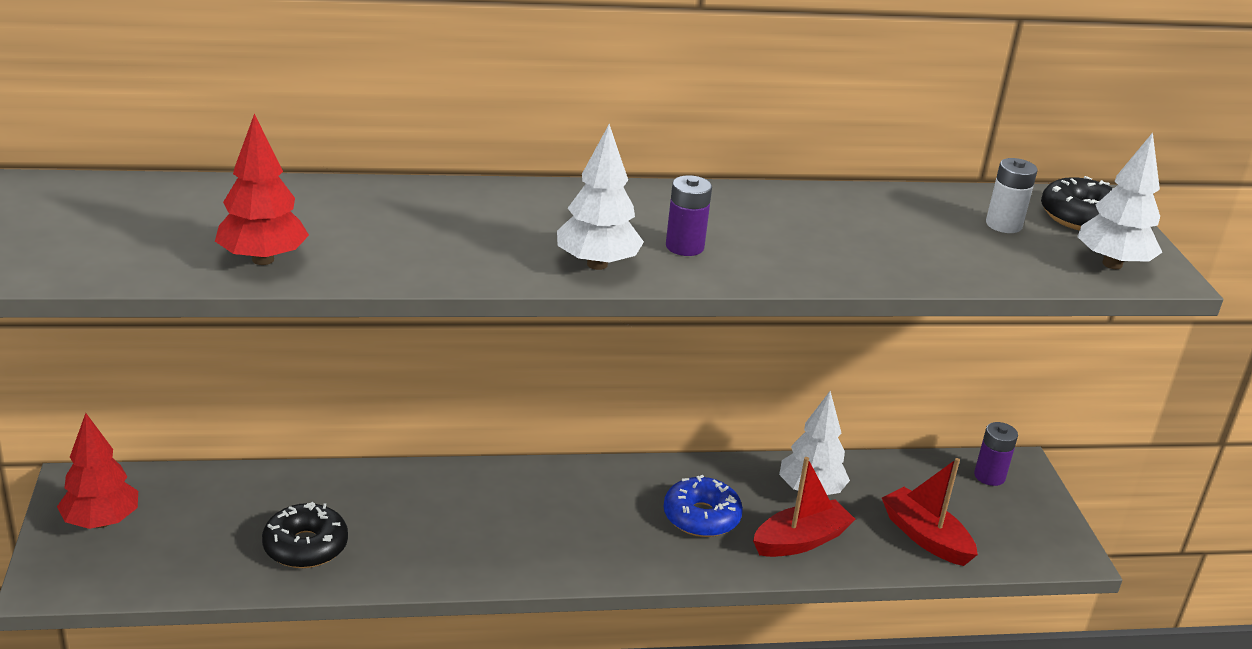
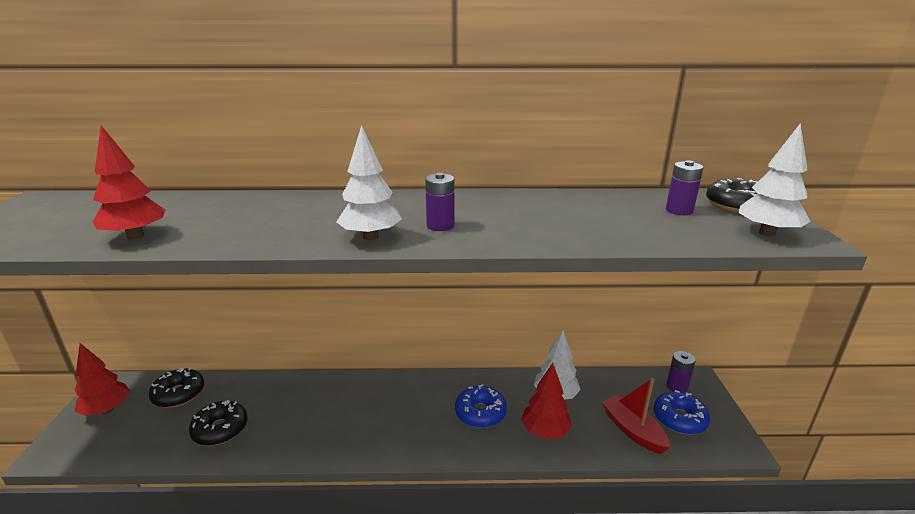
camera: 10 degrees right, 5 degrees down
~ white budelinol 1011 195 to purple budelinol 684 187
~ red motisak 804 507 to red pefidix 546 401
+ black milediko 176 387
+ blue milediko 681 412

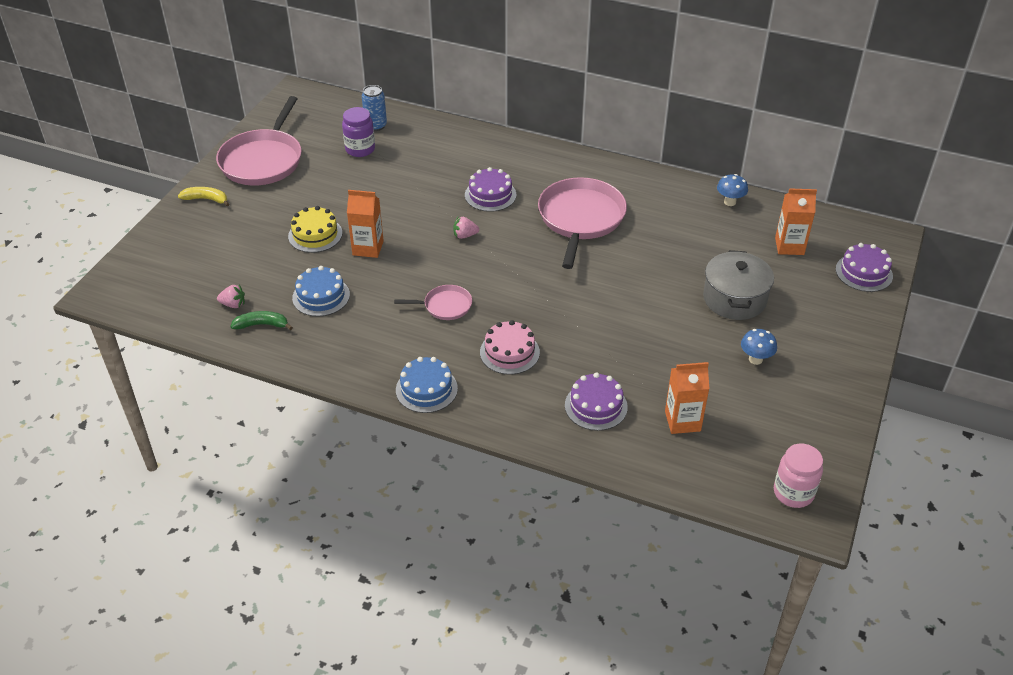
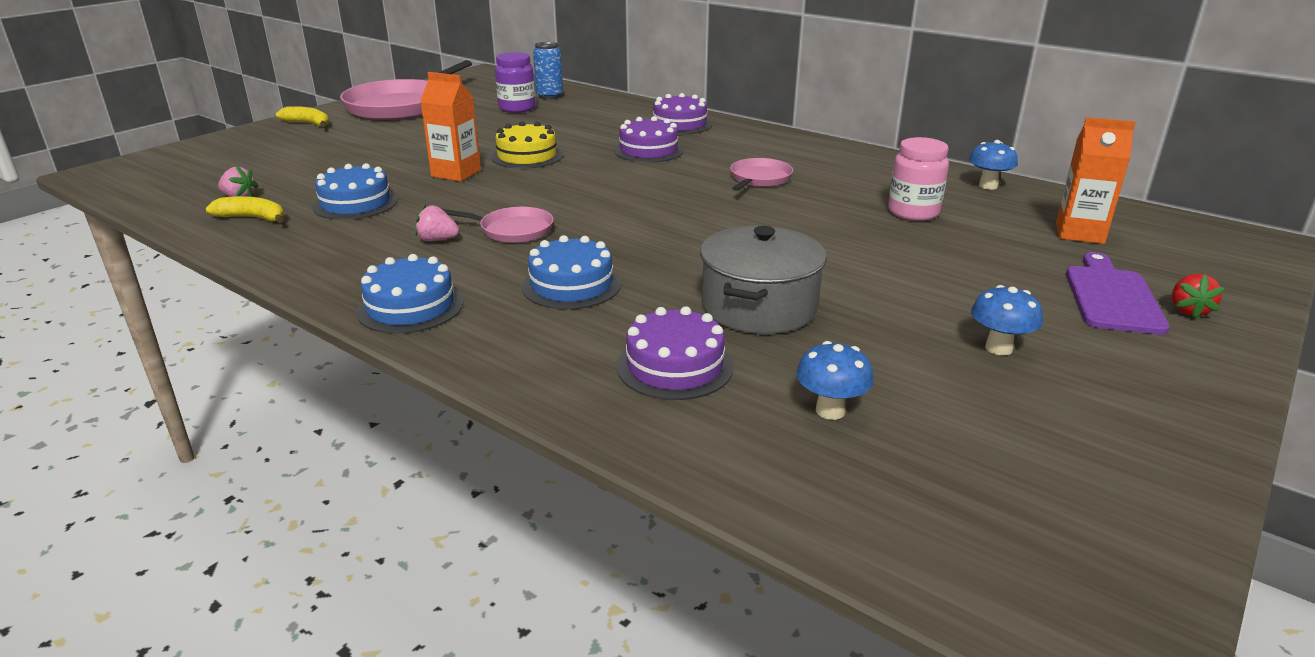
camera: 15 degrees right, 15 degrees down
~ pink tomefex 582 223 = 761 174 x0.50
~ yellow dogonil 315 229 to 527 145
~ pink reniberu 466 228 to 437 222
~ purple dogonil 864 267 to 682 114
~ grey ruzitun 738 285 to 763 280
~ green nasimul 261 320 to yellow nasimul 245 209
~ pink dogonil 510 347 to blue dogonil 571 272
~ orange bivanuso 687 398 to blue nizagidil 835 380
~ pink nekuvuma 798 476 to 918 179
+ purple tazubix 1118 293
+ red reniberu 1198 296

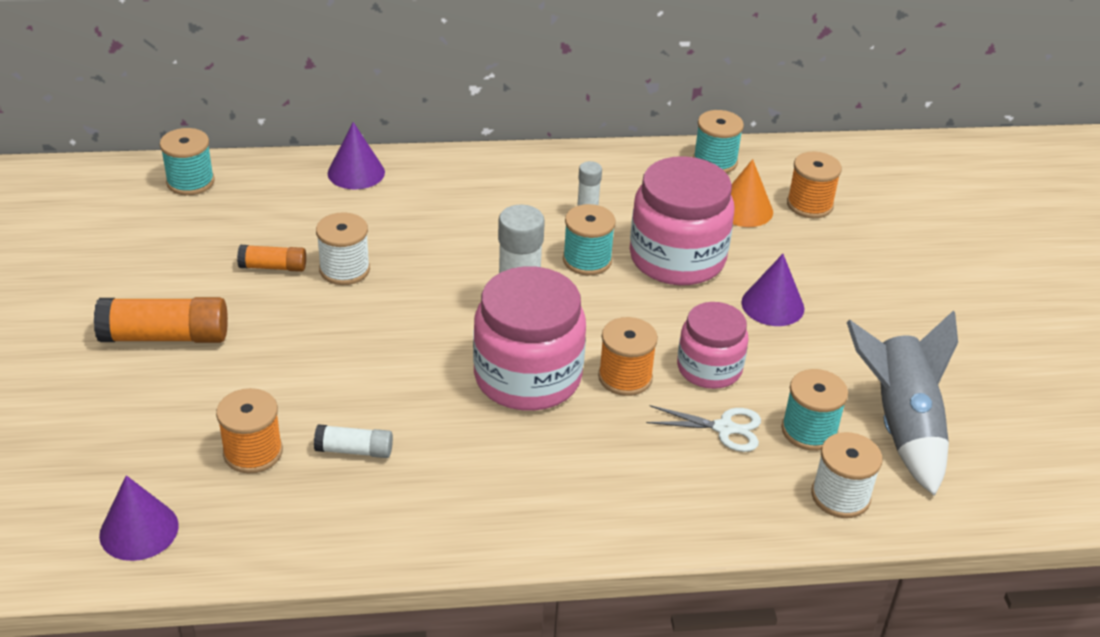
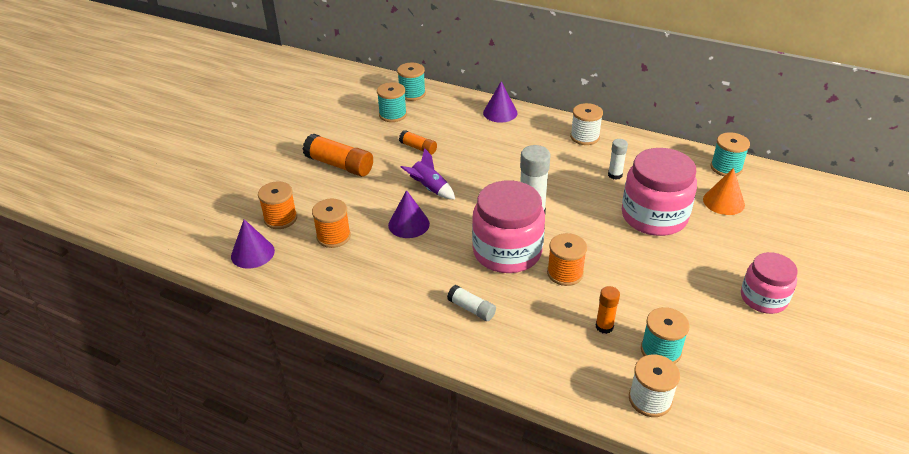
camera: 35 degrees right, 0 degrees up
~ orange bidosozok 814 185 to 277 205
~ turquoise bidosozok 589 239 to 392 102
~ white bidosozok 343 248 to 586 124
~ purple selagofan 772 290 to 409 214
~ pink nekuvuma 712 345 to 769 283
- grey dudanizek 902 403
~ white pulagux 703 428 to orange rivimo 608 310
~ white rivimo 353 441 to 471 303
+ purple dudanizek 428 173

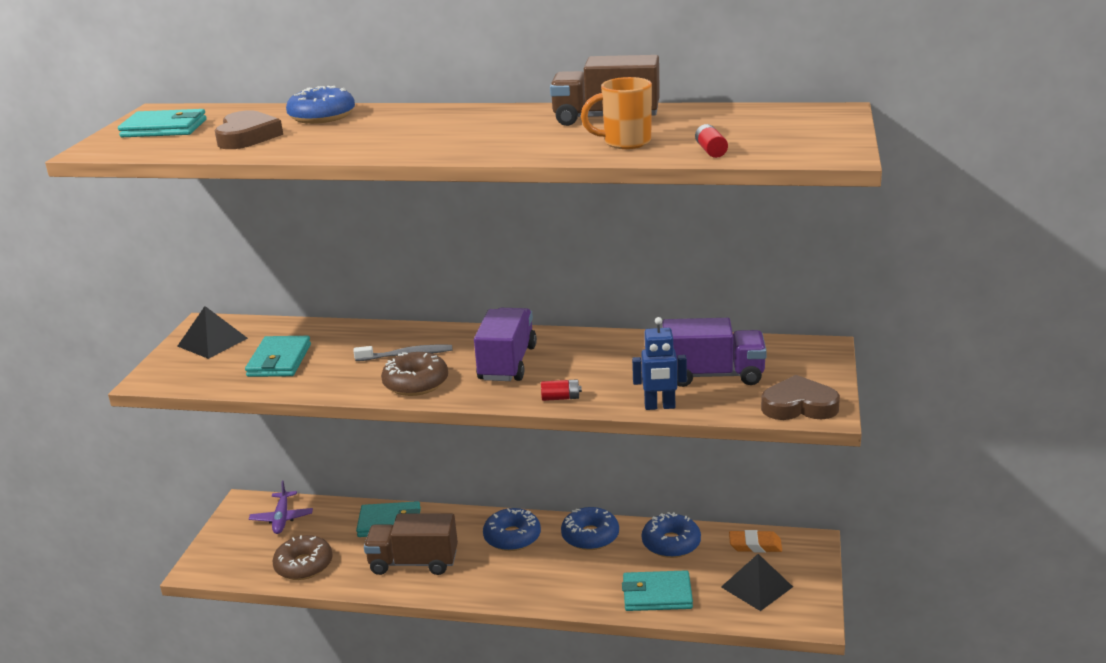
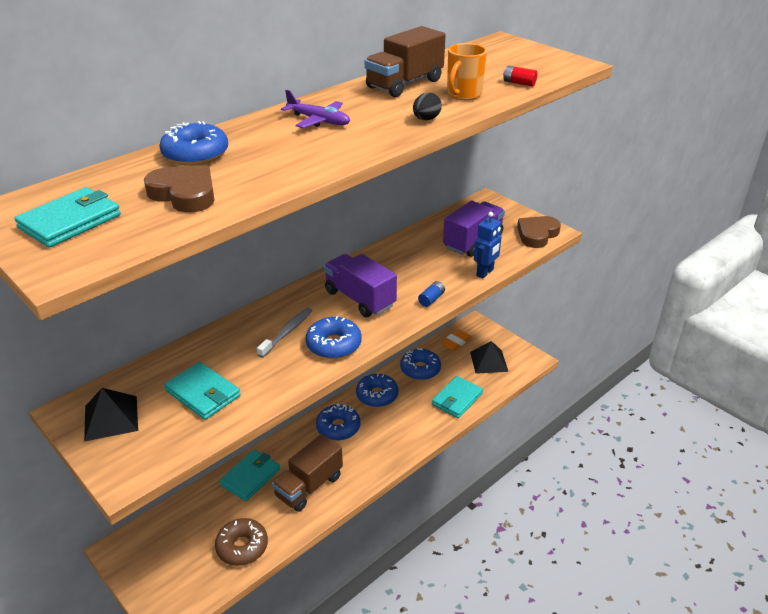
camera: 55 degrees left, 10 degrees up
~ brown milediko 414 374 to blue milediko 334 337
~ red budelinol 561 390 to blue budelinol 431 294
~ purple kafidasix 281 507 to 315 109
+ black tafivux 427 106

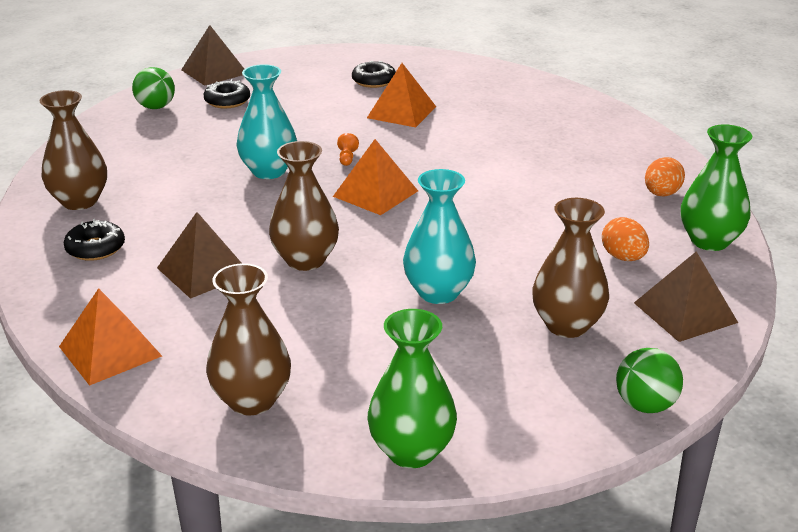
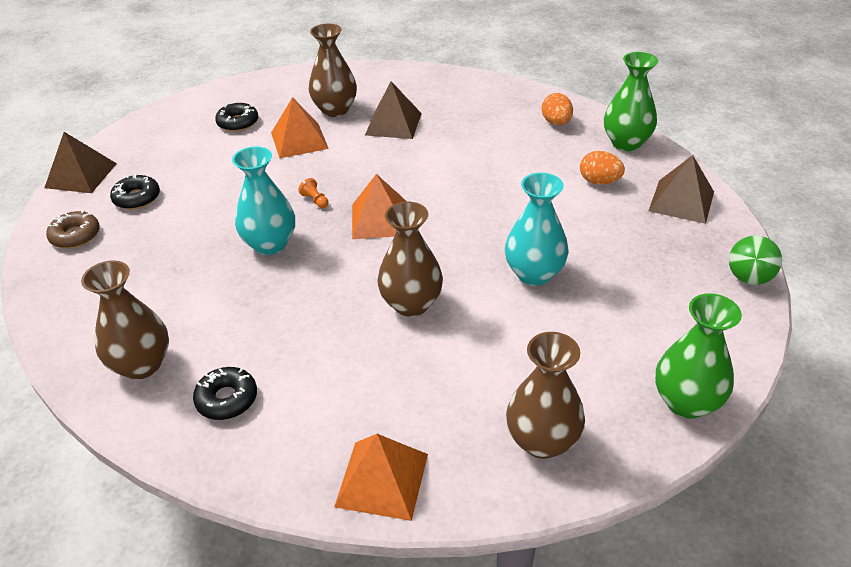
camera: 40 degrees left, 10 degrees up
~ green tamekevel 153 88 to brown milediko 73 229
~ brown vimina 570 268 to 333 70
~ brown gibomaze 199 255 to 393 110

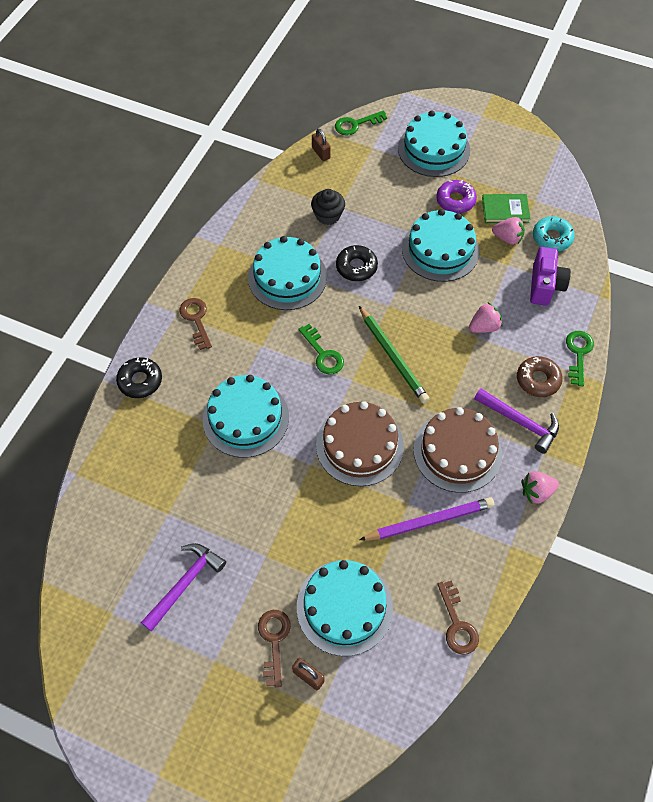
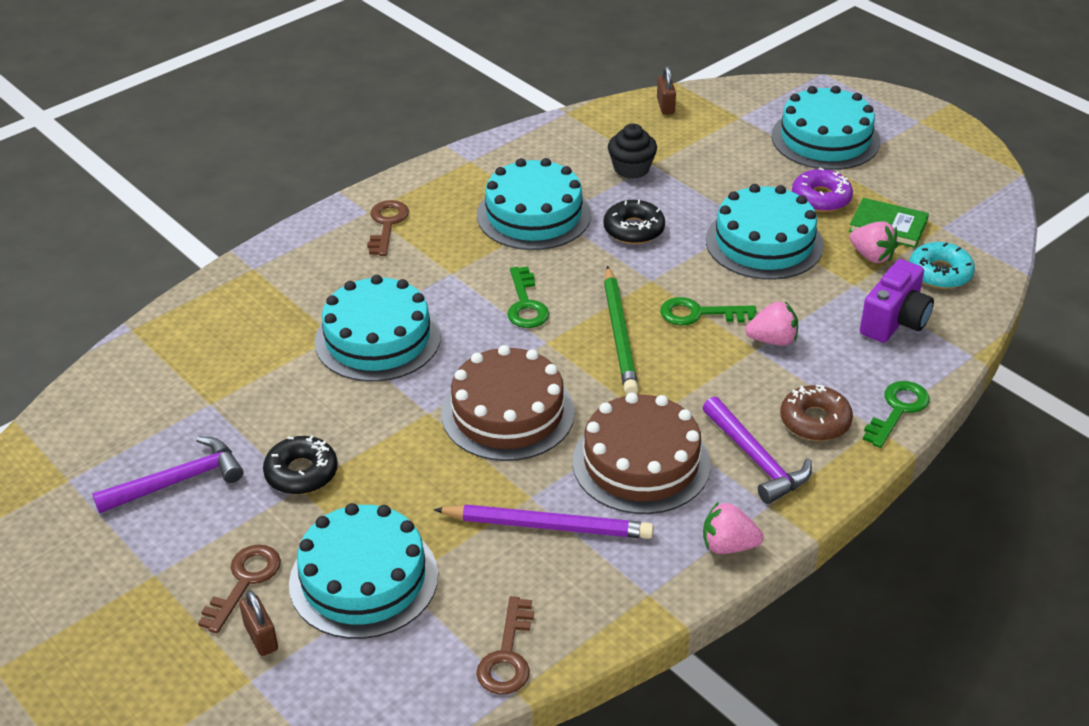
camera: 25 degrees right, 20 degrees down
~ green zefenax 361 123 to 708 311
~ black milediko 139 377 to 300 465

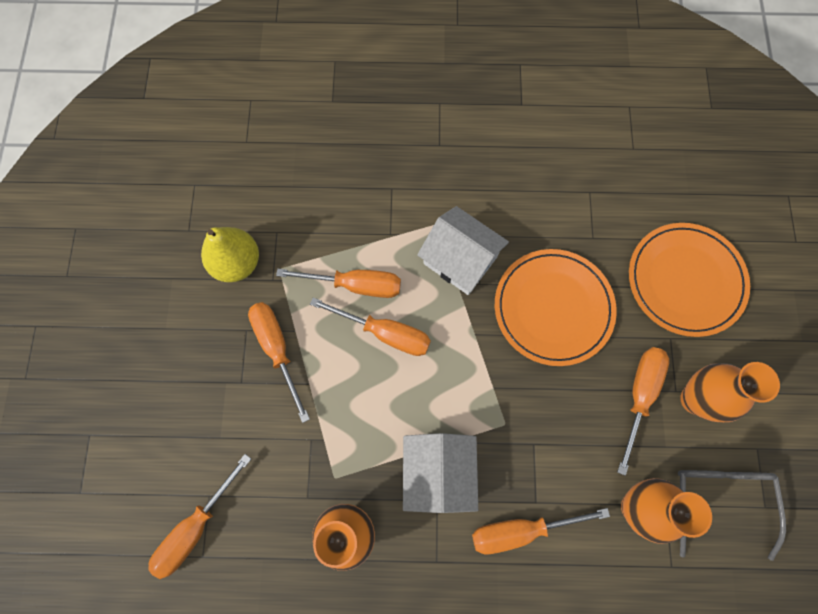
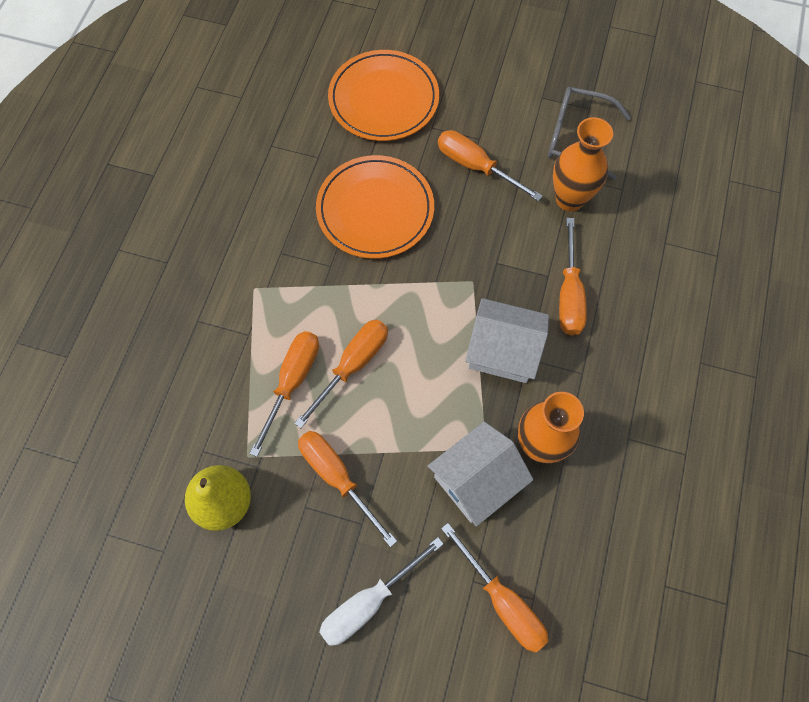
camera: 75 degrees left, 5 degrees down
~ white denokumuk 463 250 to 481 474
~ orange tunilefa 279 362 = 347 489 60 degrees clockwise
- orange vimina 730 392
+ white tunilefa 381 591

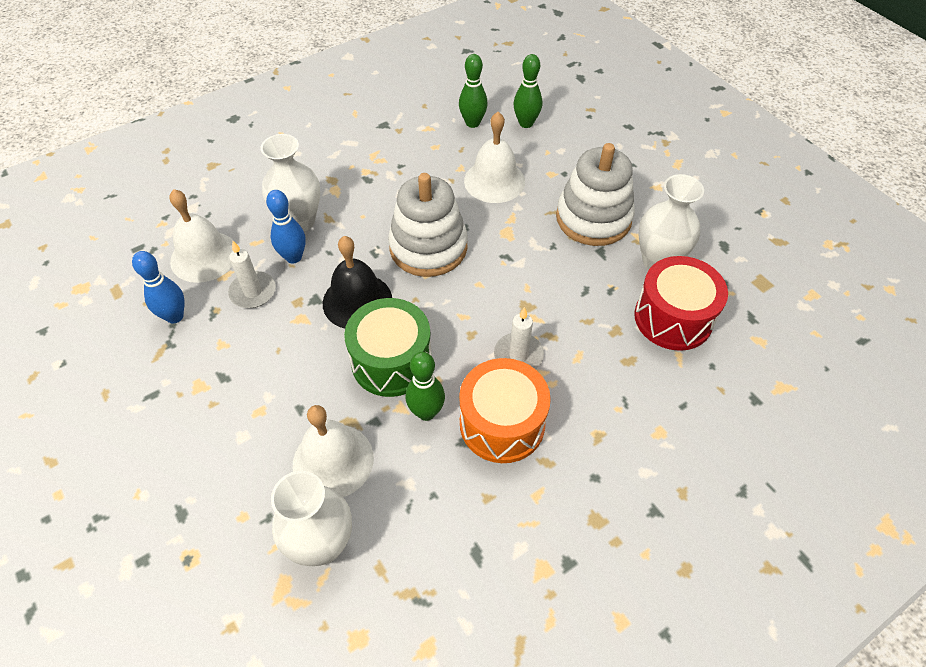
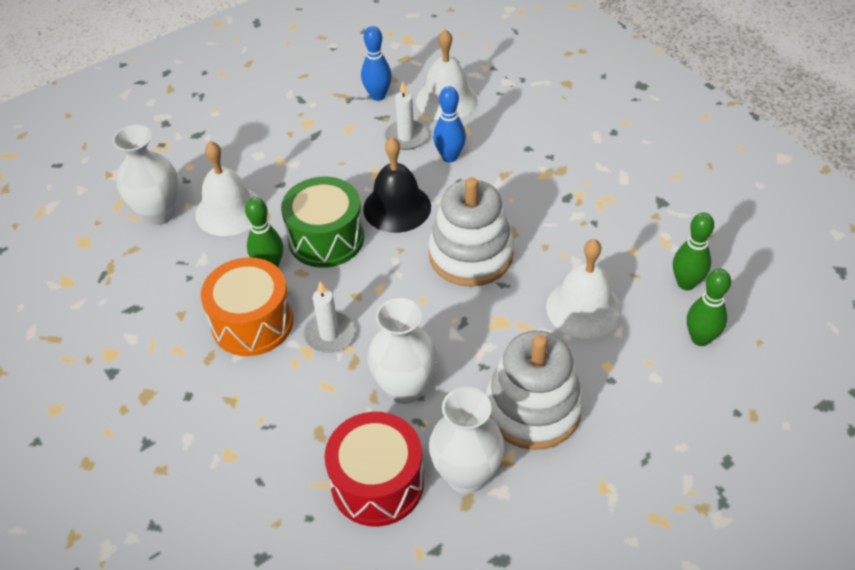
camera: 90 degrees right, 5 degrees down
~ white vimina 290 182 to 402 351

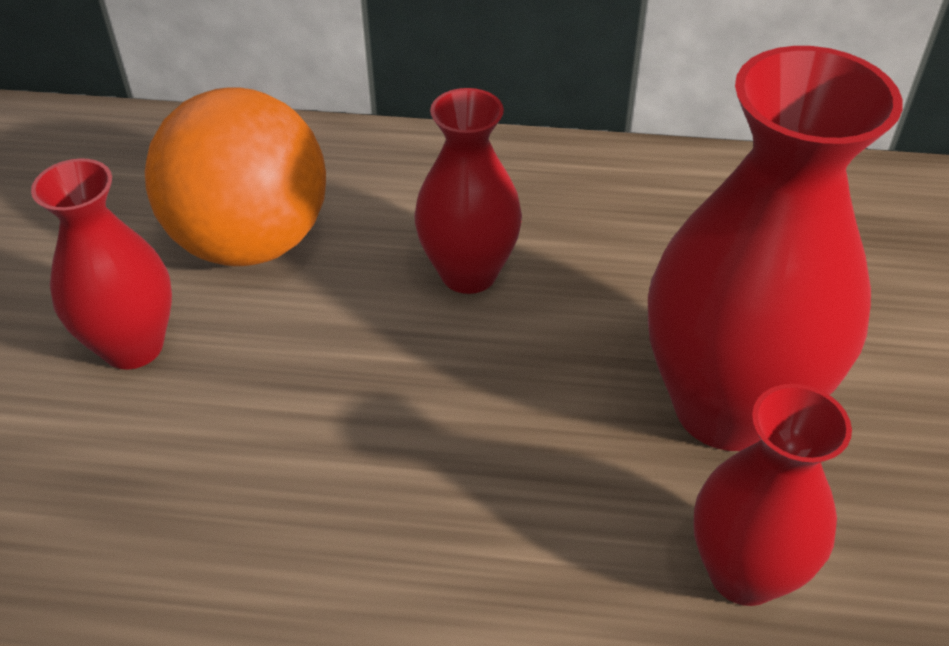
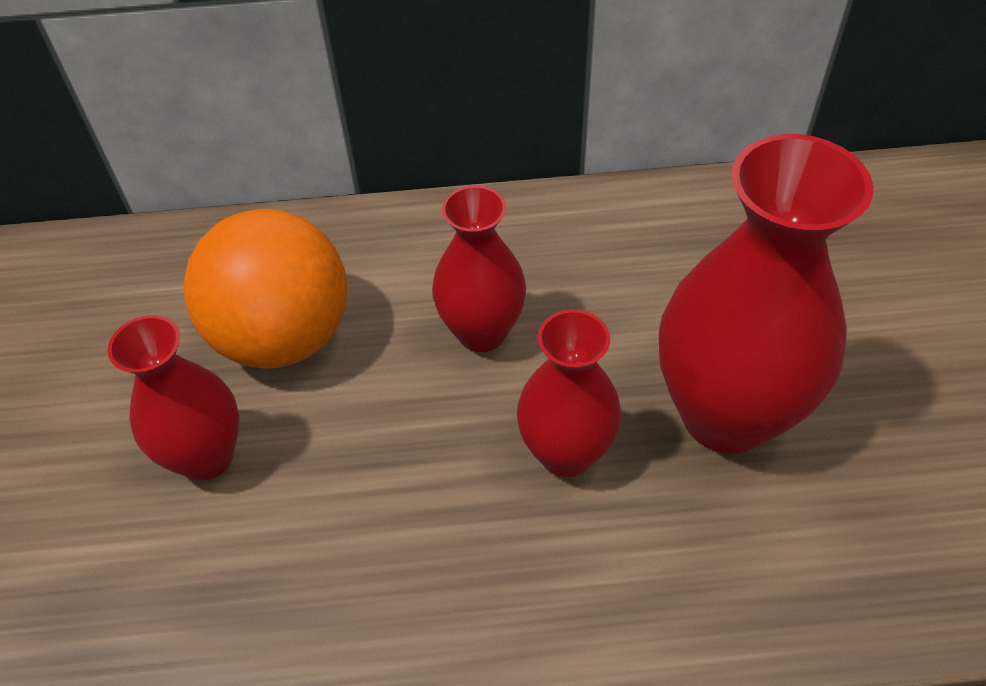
camera: 10 degrees left, 5 degrees up
~ red vimina 772 495 to 569 393

